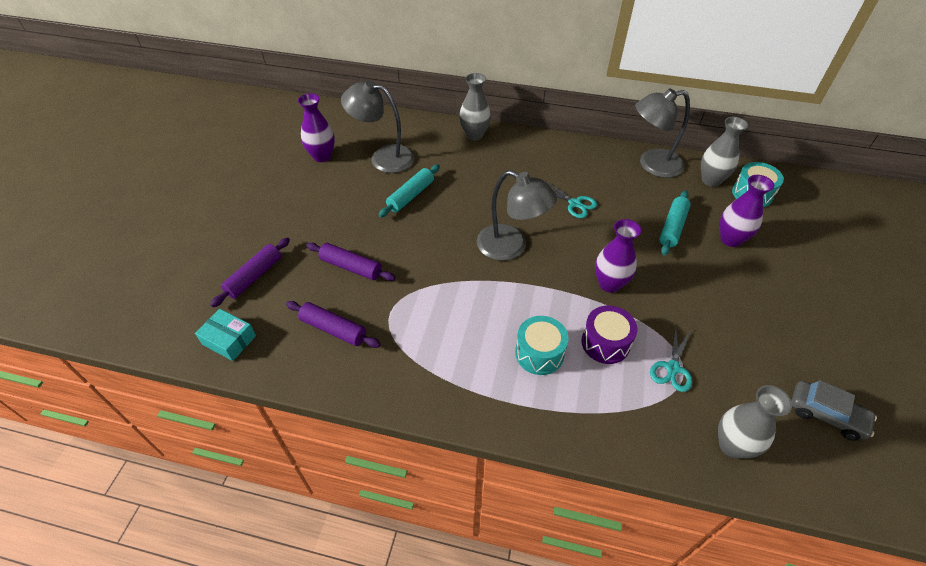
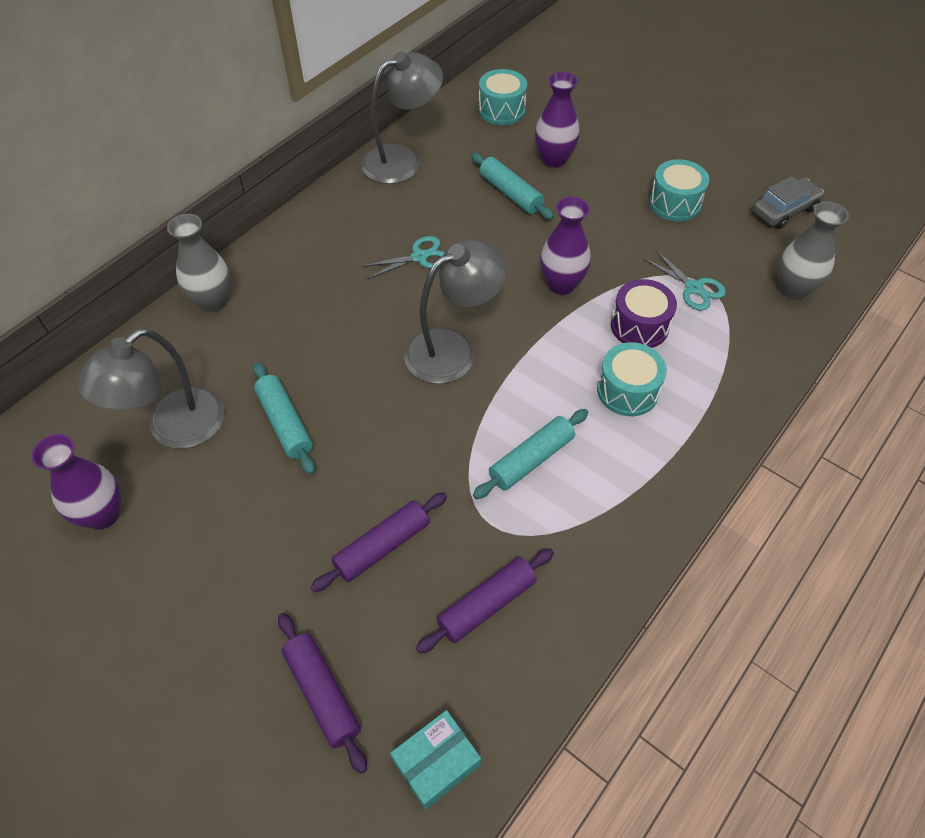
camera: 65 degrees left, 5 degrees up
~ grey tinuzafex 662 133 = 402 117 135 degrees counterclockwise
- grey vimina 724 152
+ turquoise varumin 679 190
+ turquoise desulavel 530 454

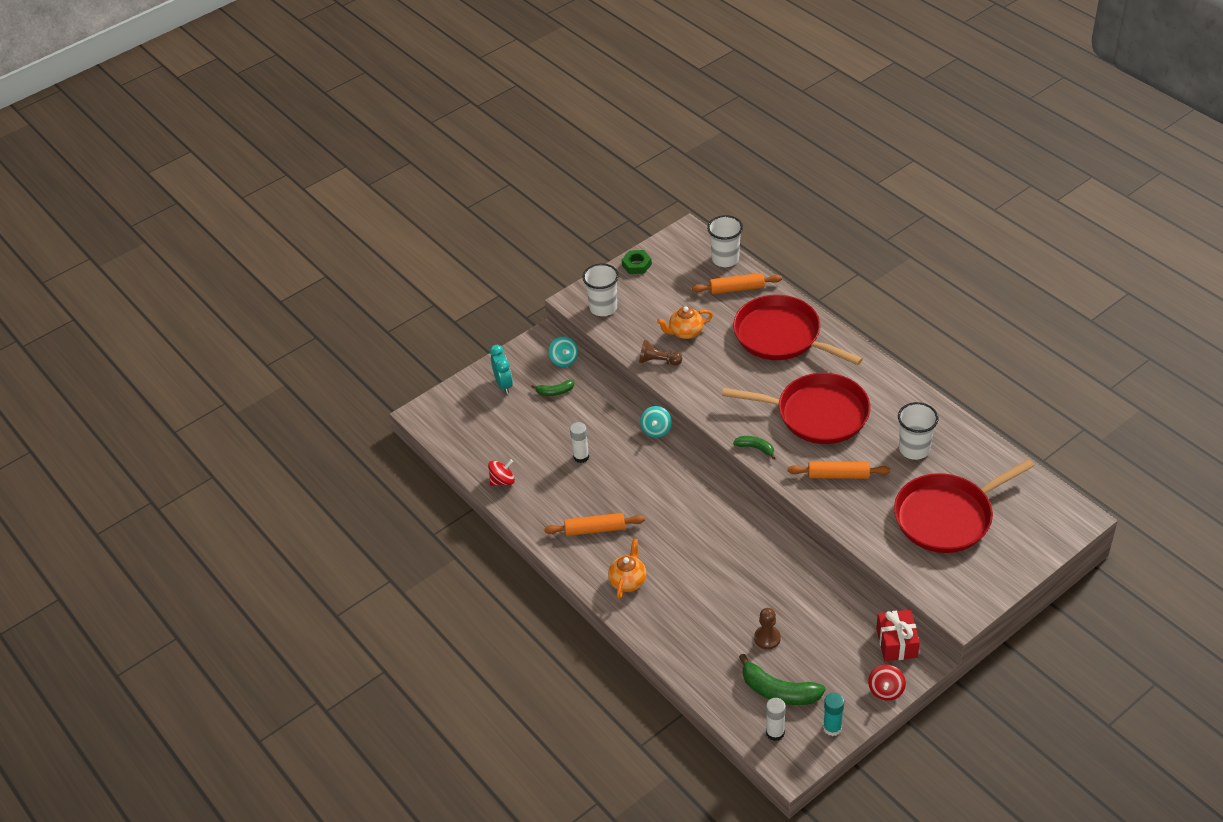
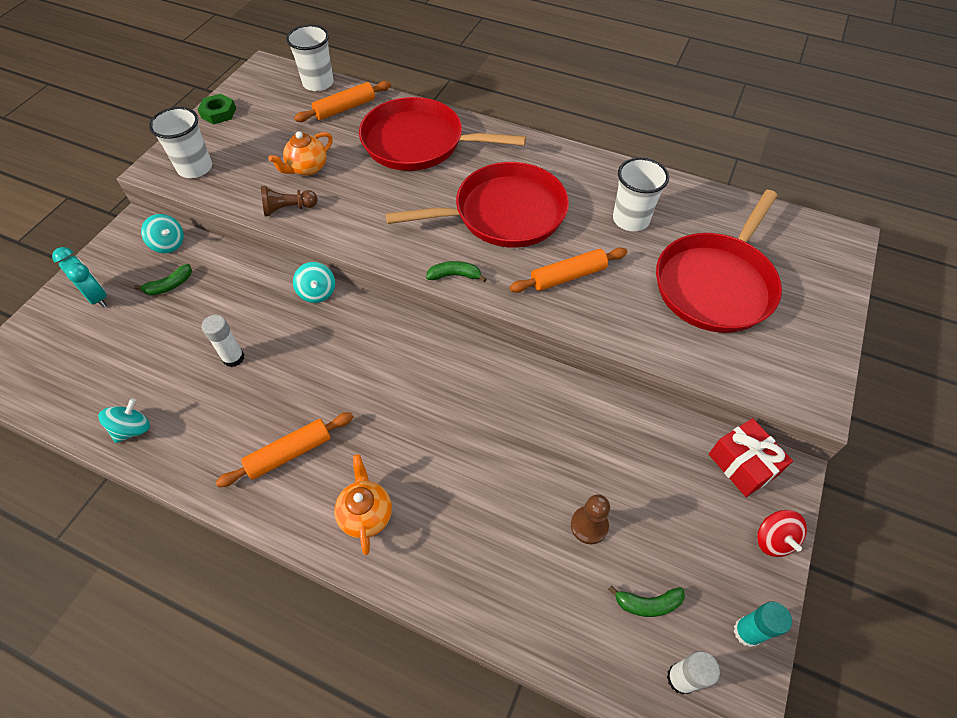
camera: 30 degrees left, 10 degrees up
~ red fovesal 501 472 to turquoise fovesal 124 420
~ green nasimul 782 679 = 646 601 x0.55

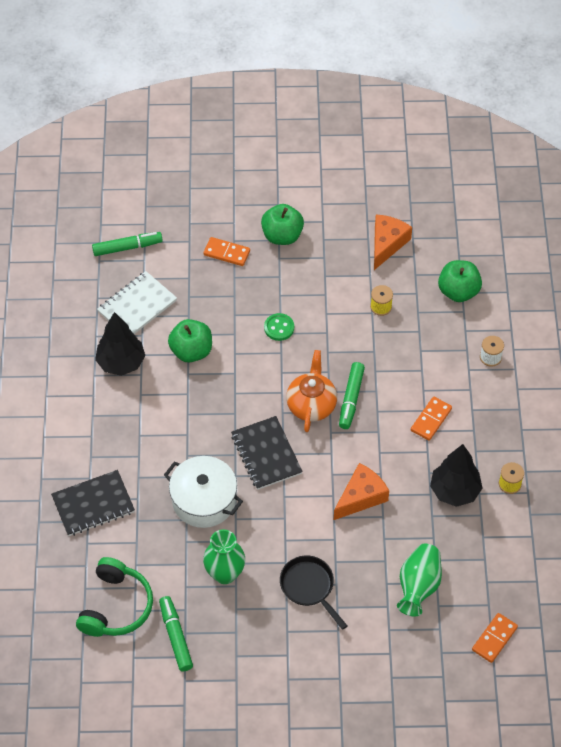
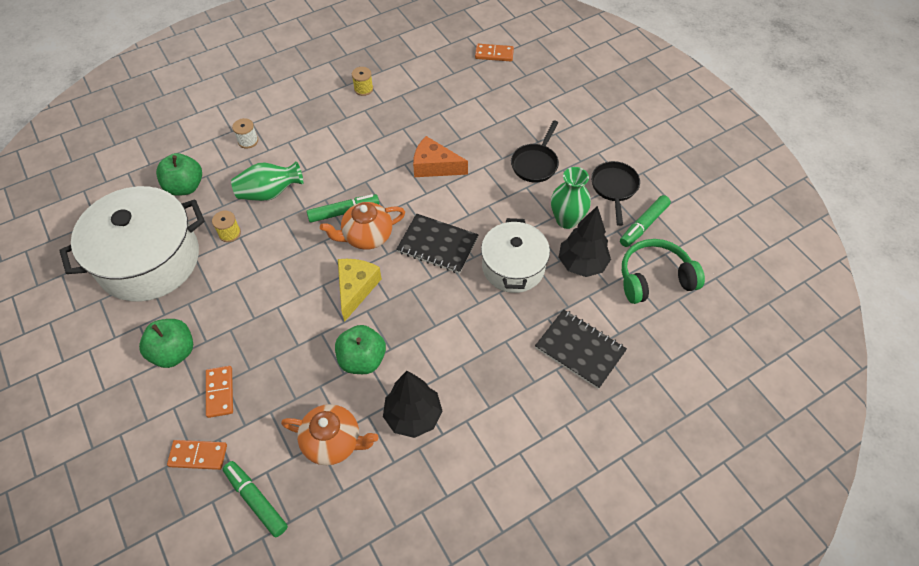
camera: 120 degrees left, 0 degrees up
~ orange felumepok 393 242 to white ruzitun 132 244
~ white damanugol 137 302 to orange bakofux 330 434
- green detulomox 279 327
~ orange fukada 431 418 to 197 455
~ black damanugol 267 453 = 437 244 75 degrees clockwise
~ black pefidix 456 475 to 584 241
~ green vimina 419 580 to 267 181
+ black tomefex 615 193
+ yellow felumepok 360 290

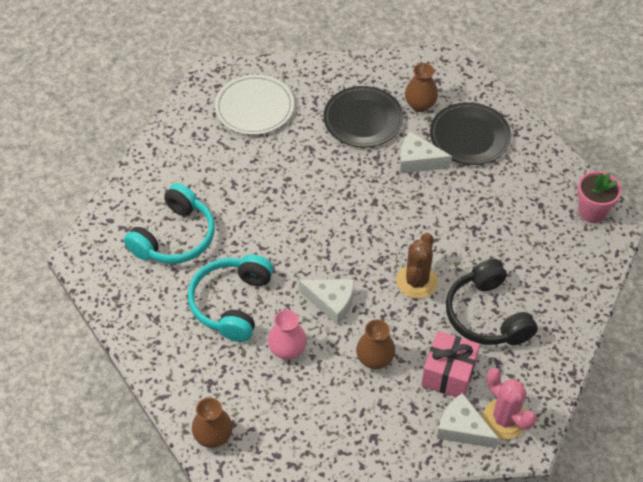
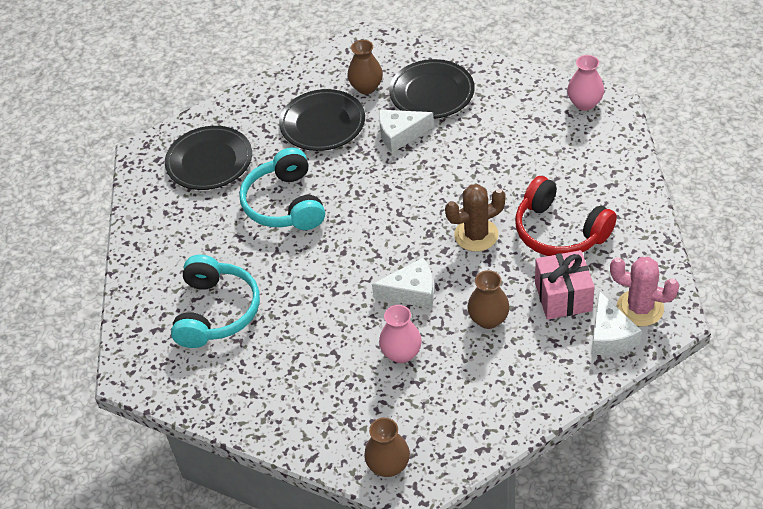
camera: 25 degrees left, 5 degrees down
~ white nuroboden 254 104 to black nuroboden 208 158
~ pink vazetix 599 197 to pink vimina 585 83
~ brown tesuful 417 266 = 475 218 75 degrees clockwise
~ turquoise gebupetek 230 298 to 282 189
~ black gebupetek 492 302 to red gebupetek 566 216
~ white felumepok 468 420 = 616 323 105 degrees counterclockwise

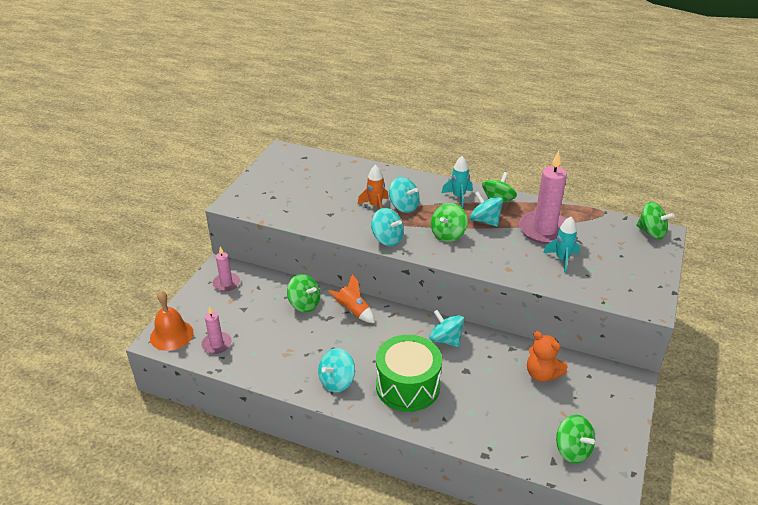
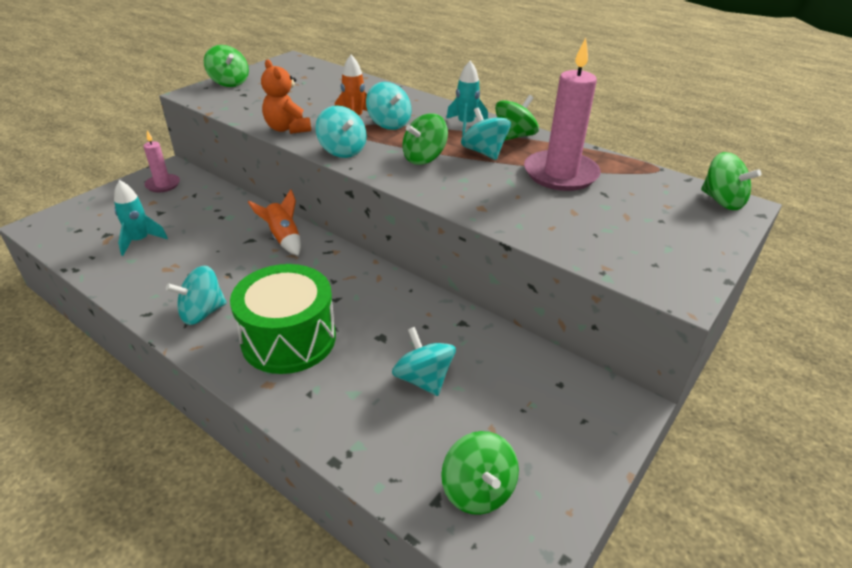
camera: 15 degrees right, 0 degrees up
~ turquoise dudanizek 561 245 to 141 218
~ green fovesal 303 293 to 226 66
- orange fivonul 172 321
- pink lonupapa 216 330
~ turquoise fovesal 447 328 to 424 361
~ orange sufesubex 547 356 to 286 96

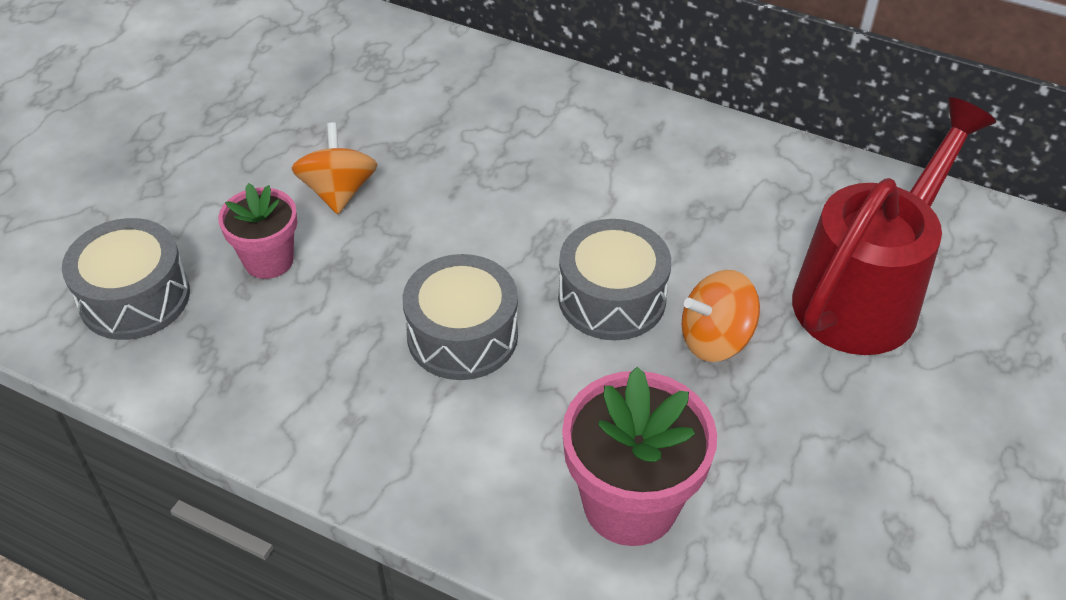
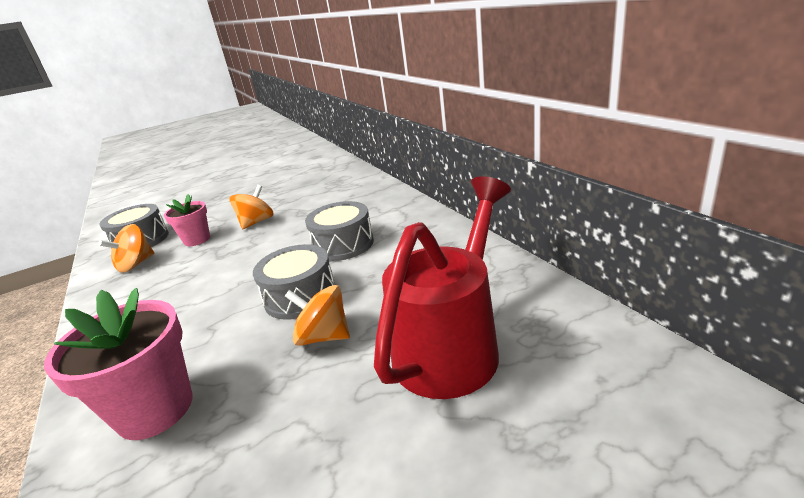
camera: 40 degrees right, 20 degrees down
~ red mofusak 894 226 = 442 287 45 degrees counterclockwise
~ grey varumin 460 317 to 339 231
+ orange fovesal 126 248

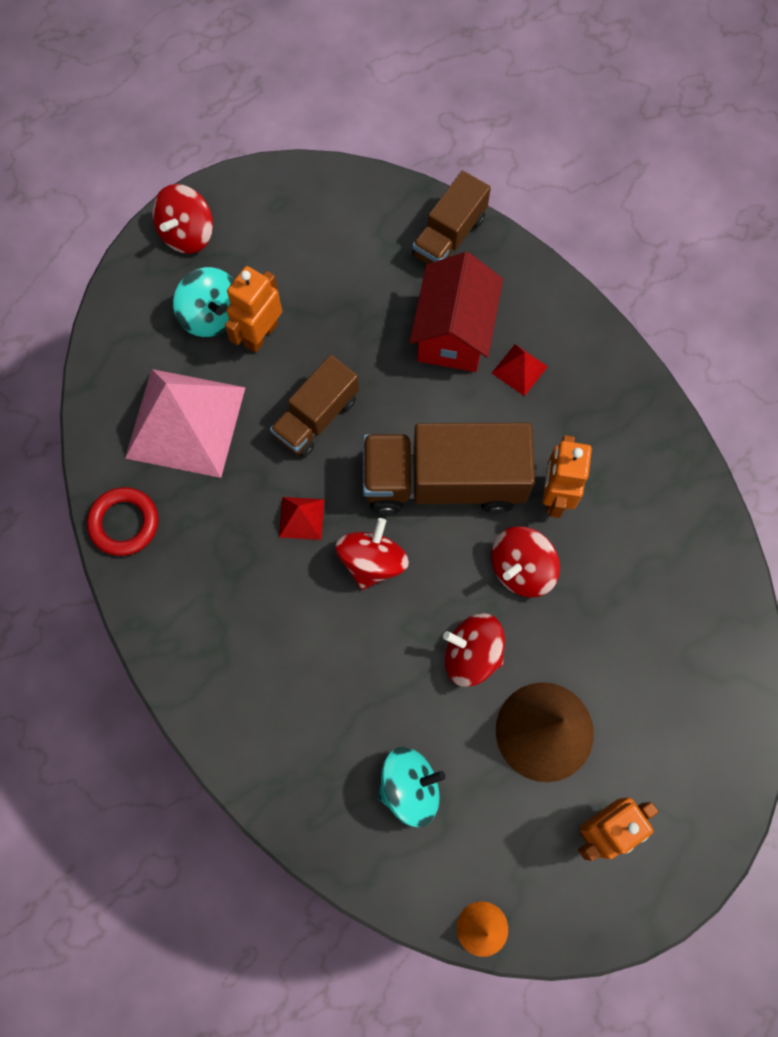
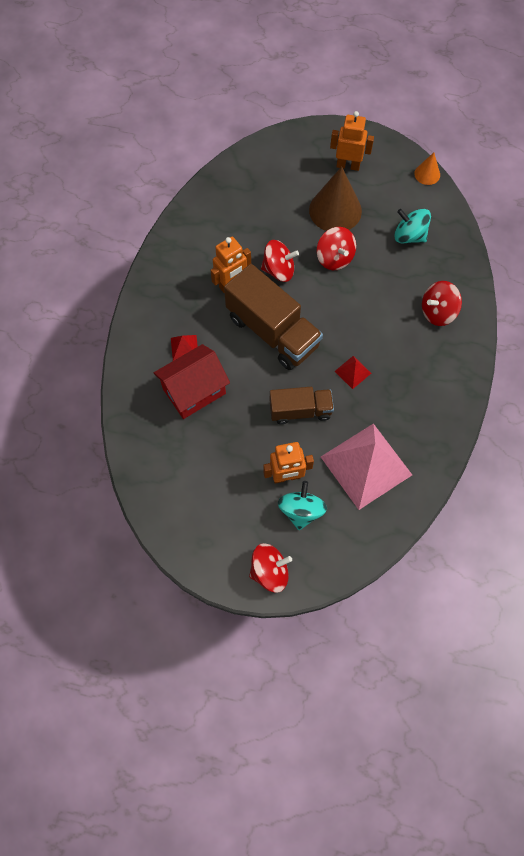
camera: 135 degrees left, 5 degrees down
- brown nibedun 451 217
- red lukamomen 122 521
~ red fovesal 372 554 to 442 303

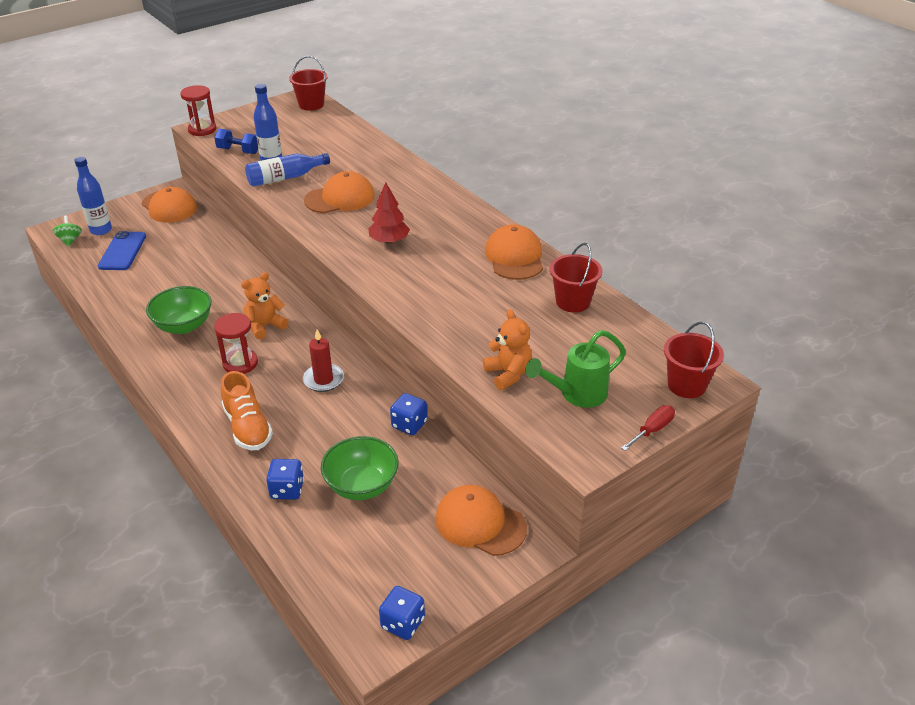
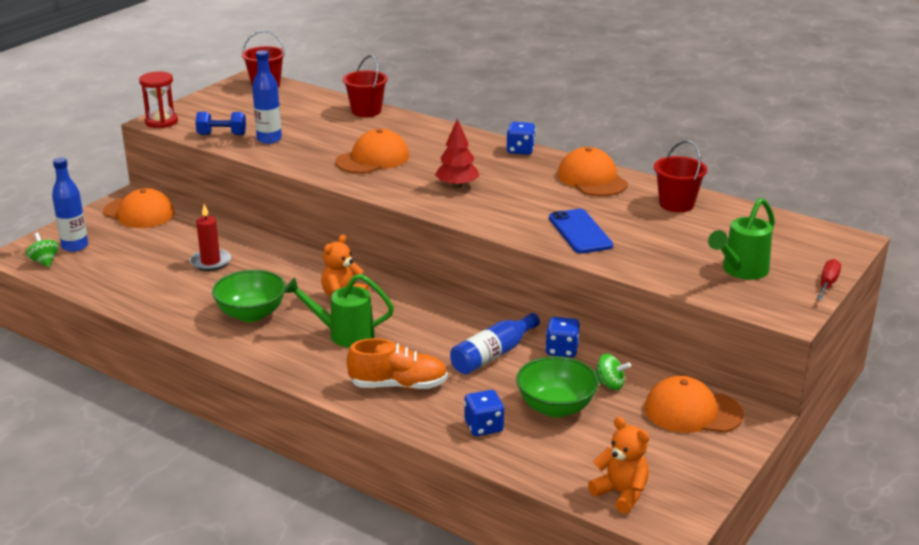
camera: 20 degrees left, 10 degrees down
~ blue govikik 287 170 to 495 343
~ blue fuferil 122 250 to 581 231
~ orange sufesubex 507 349 to 618 465
~ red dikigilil 236 343 to green mofusak 339 310
~ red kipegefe 694 360 to 365 86
~ red lonupapa 323 360 to 210 237
~ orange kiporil 247 410 = 397 364 45 degrees counterclockwise
~ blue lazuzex 402 613 to 520 138
+ green fovesal 613 372

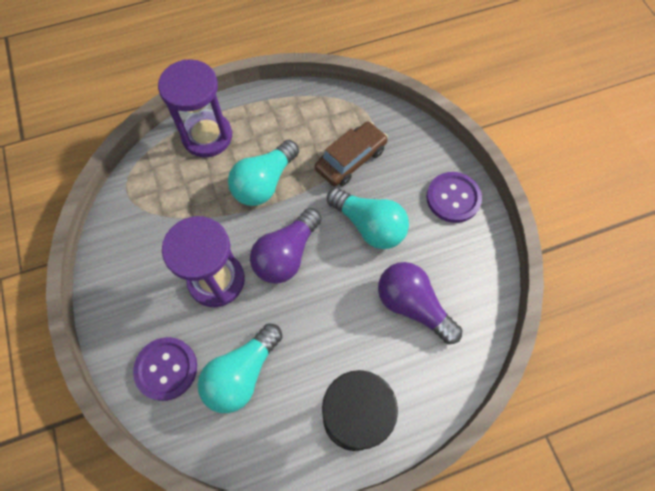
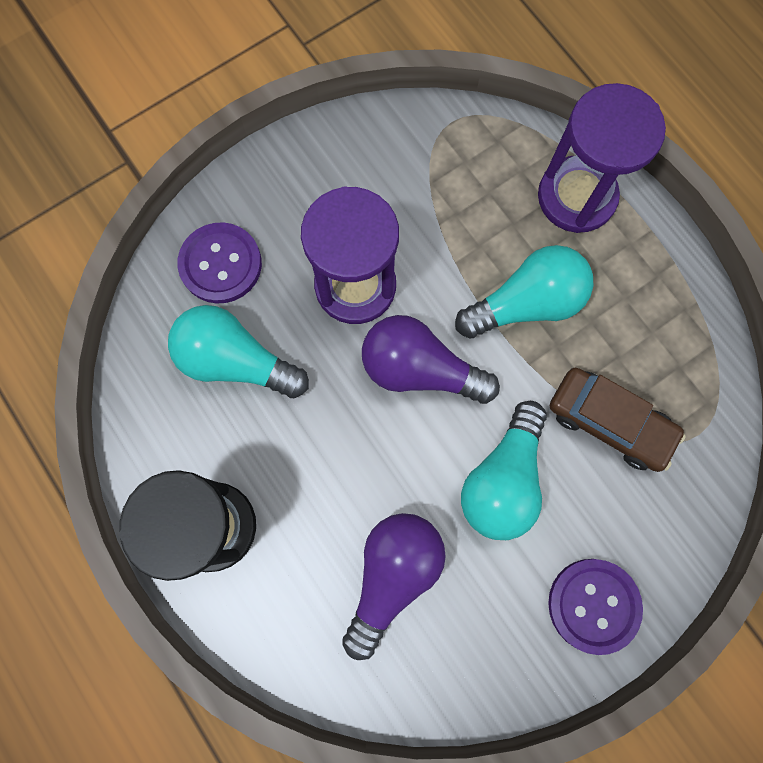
camera: 75 degrees right, 10 degrees up
~ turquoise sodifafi 263 173 = 524 292 135 degrees clockwise

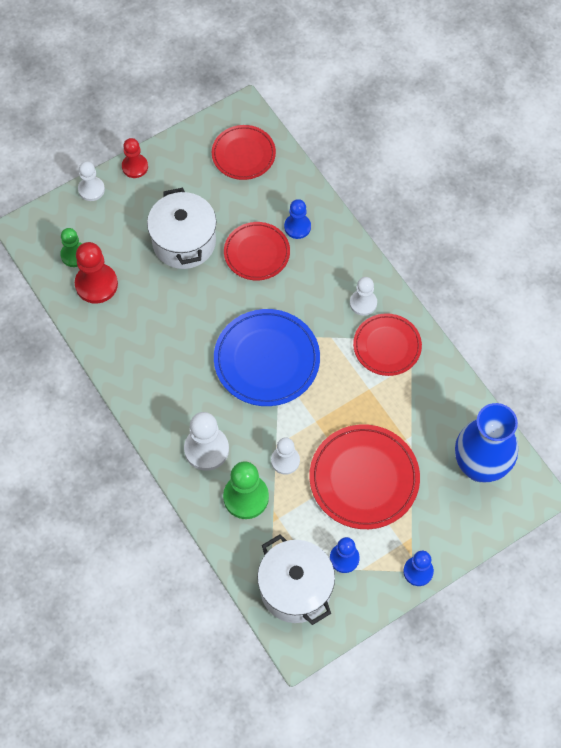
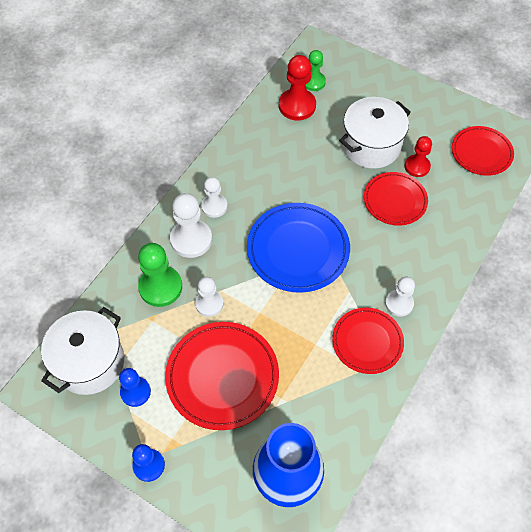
camera: 65 degrees right, 5 degrees down
~ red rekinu 135 158 to 418 156
~ white rekinu 91 181 to 214 197
- blue rekinu 297 219

